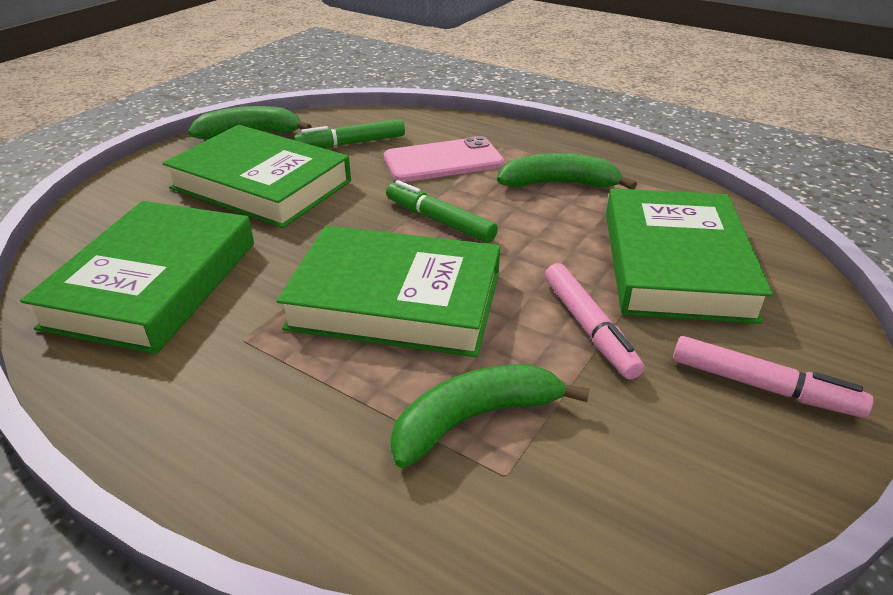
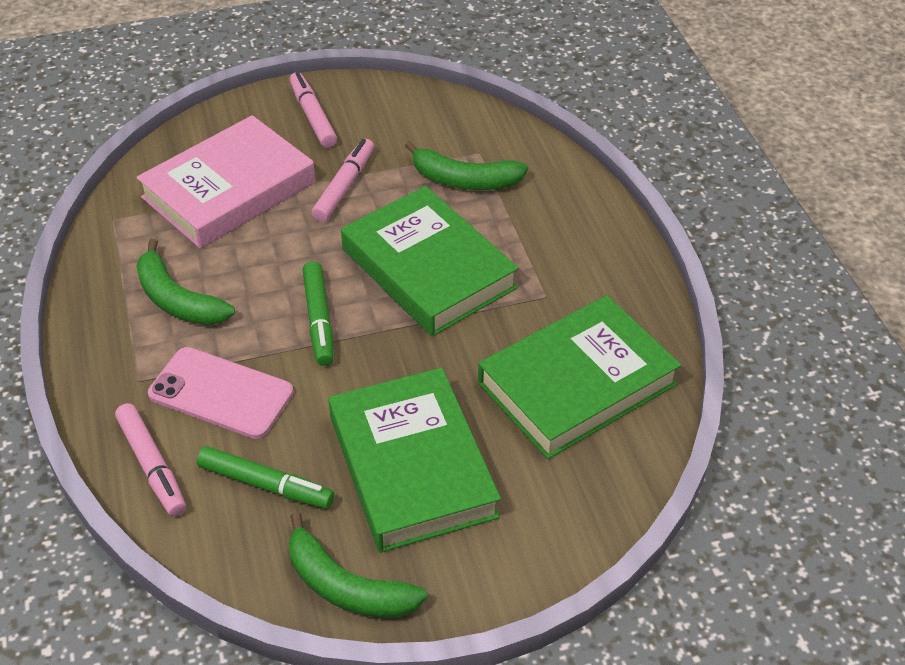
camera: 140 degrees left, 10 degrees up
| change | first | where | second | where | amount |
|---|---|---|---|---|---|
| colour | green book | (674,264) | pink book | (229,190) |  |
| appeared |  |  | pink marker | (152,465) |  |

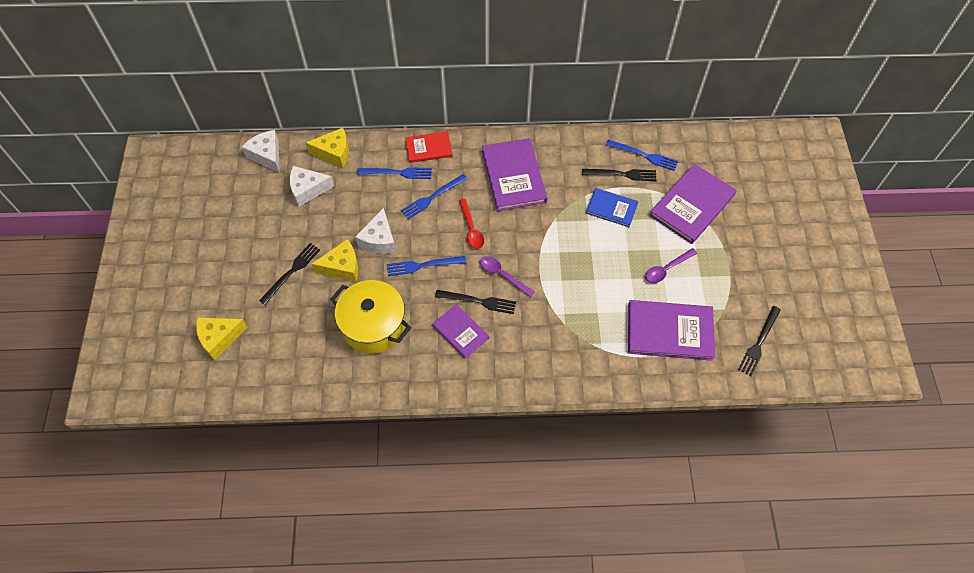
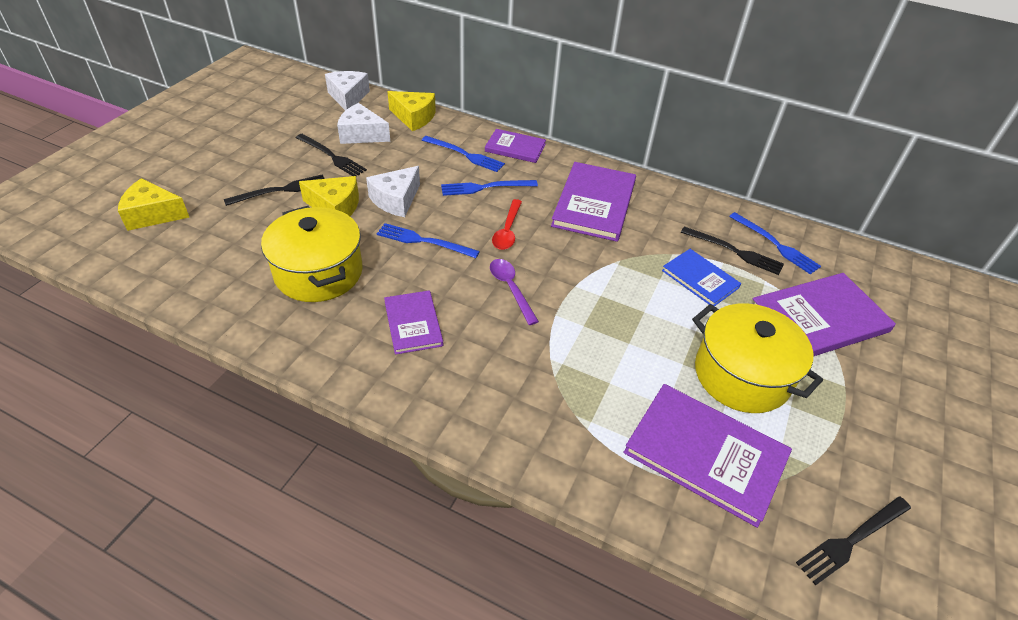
camera: 25 degrees right, 15 degrees down
| change | first | where | second | where | amount |
|---|---|---|---|---|---|
| colour | red book | (429,148) | purple book | (515,148) |  |
| relocated | black fork | (478,301) |  | (331,156) |  |
| exchanged | purple spoon | (666,269) | yellow pot | (741,375) |  |

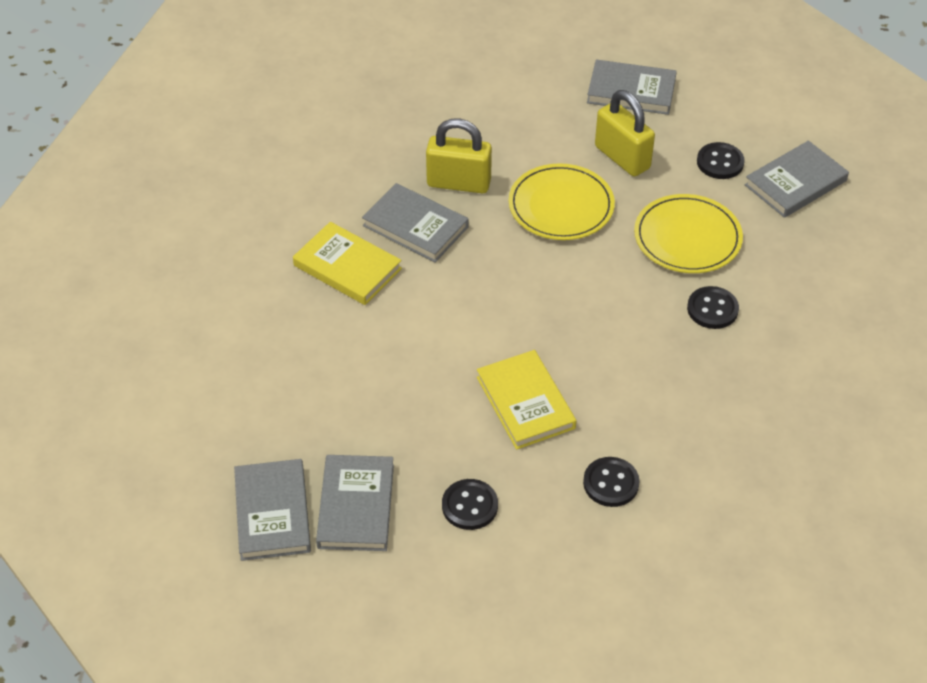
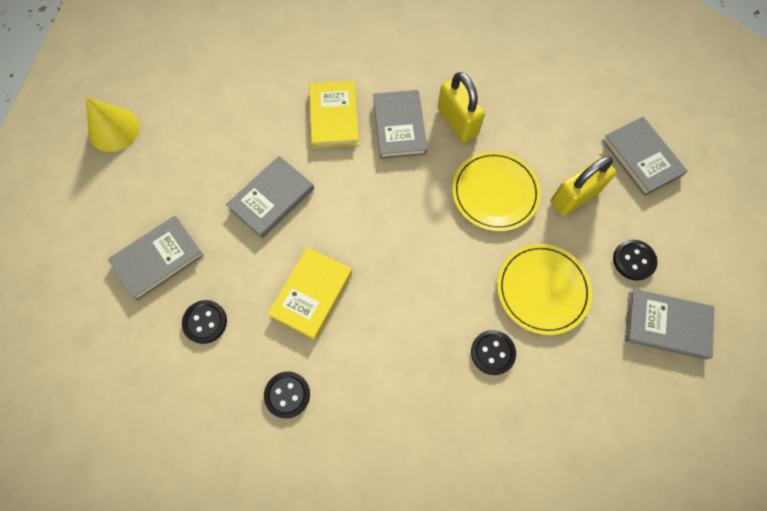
camera: 50 degrees right, 20 degrees up
| change | first | where | second | where | amount |
|---|---|---|---|---|---|
| relocated | grey book | (272,513) |  | (272,199) |  |
| spun | yellow padlock | (622,157) |  | (574,197) | 45 degrees clockwise |
| appeared |  |  | yellow cone | (114,130) |  |

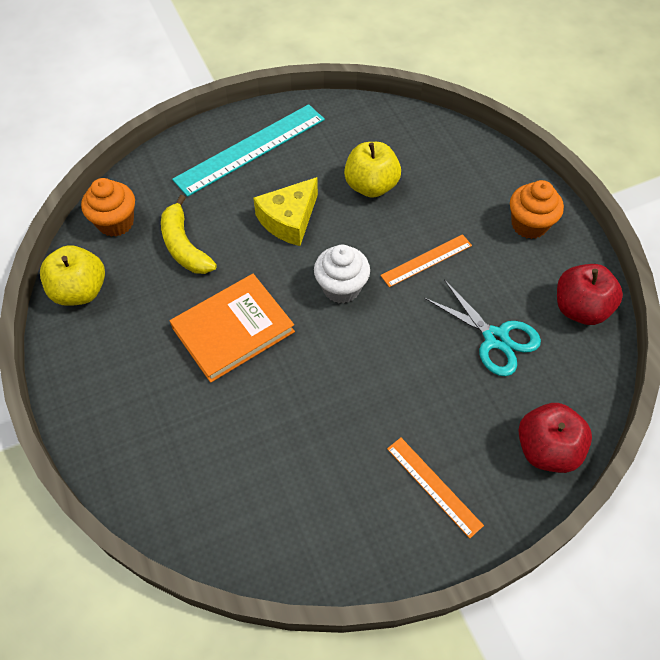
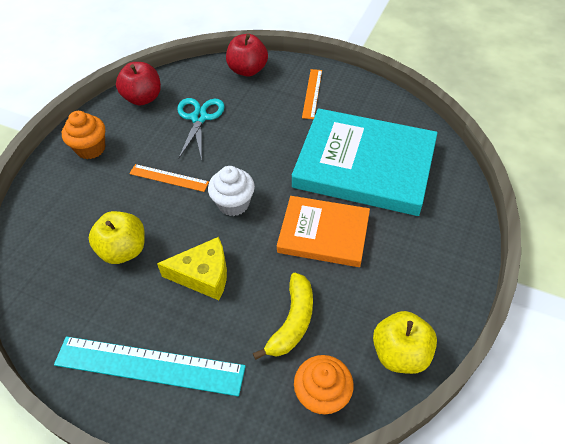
camera: 130 degrees left, 5 degrees down
| change | first | where | second | where | amount |
|---|---|---|---|---|---|
| appeared |  |  | turquoise book | (364,165) |  |

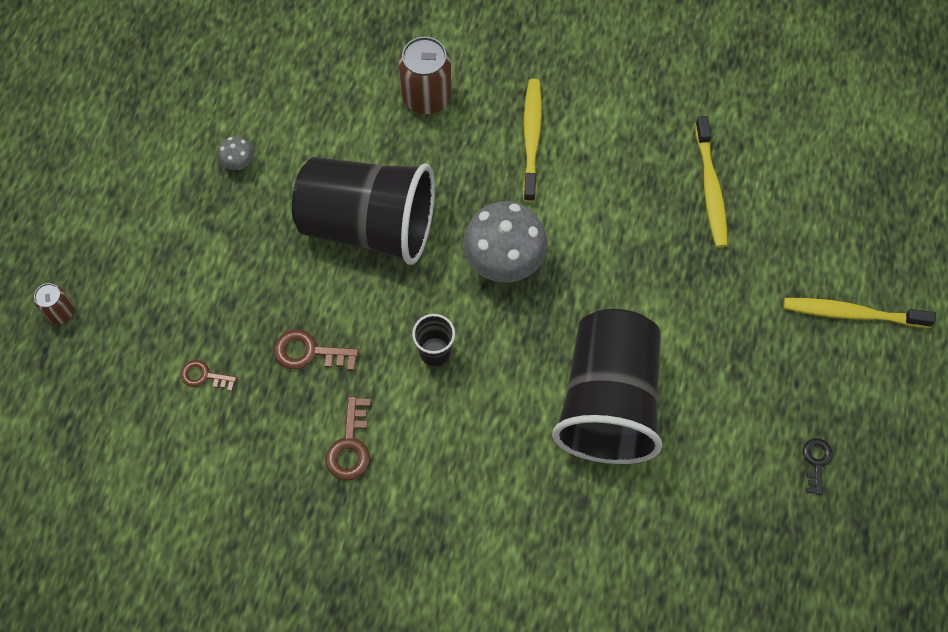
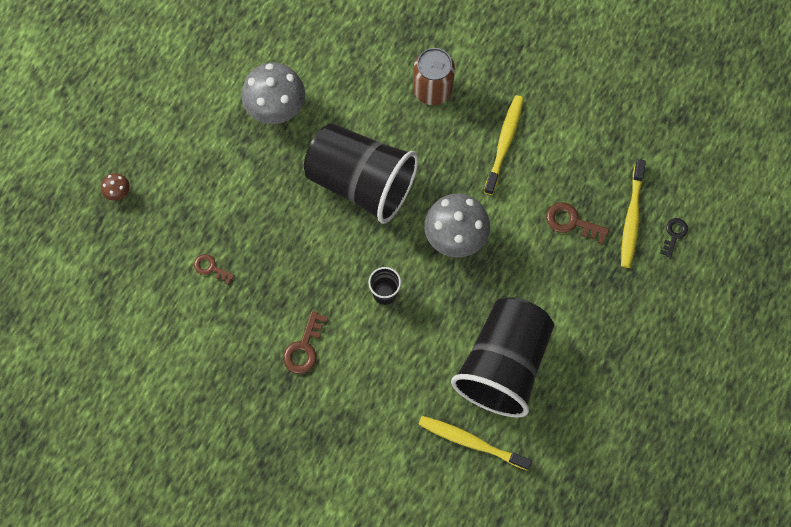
camera: 15 degrees right, 5 degrees up
| change | first | where | second | where | amount |
|---|---|---|---|---|---|
| exchanged | brown can | (60,312) | brown mushroom | (118,192) |  |
| size | grey mushroom | (239,163) |  | (276,108) | x2.26 |
| relocated | brown key | (309,352) |  | (571,222) |  |
| relocated | yellow toothbrush | (852,314) |  | (471,442) |  |
| relocated | black key | (816,462) |  | (674,234) |  |

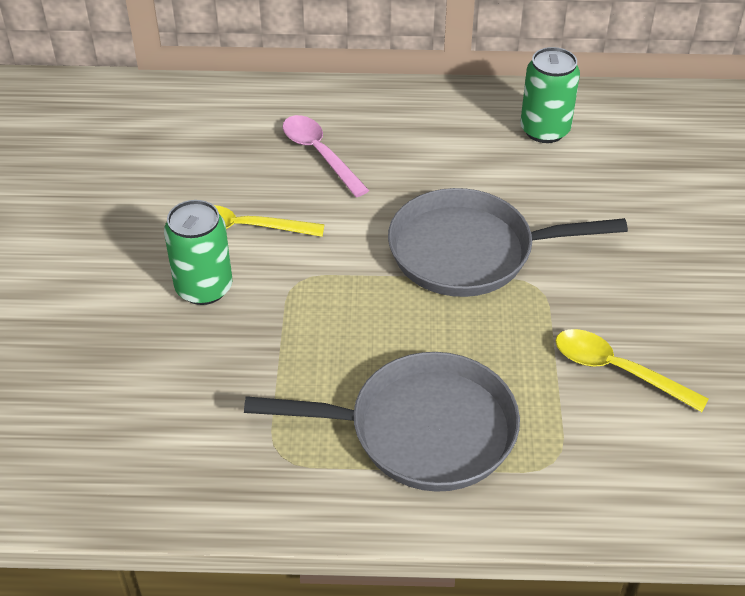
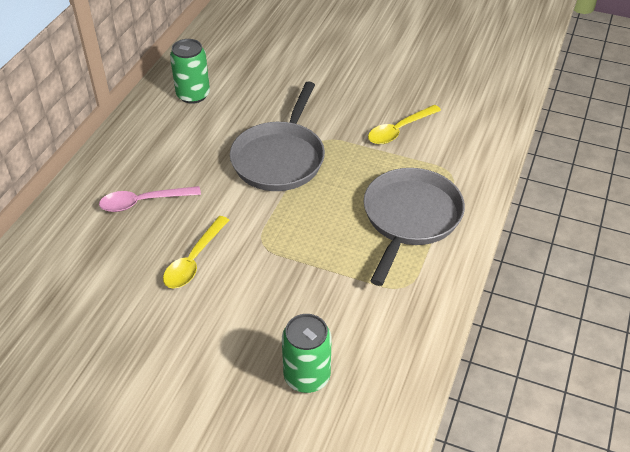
camera: 70 degrees left, 0 degrees up
| change | first | where | second | where | amount |
|---|---|---|---|---|---|
| relocated | green can | (204,288) |  | (307,376) |  |

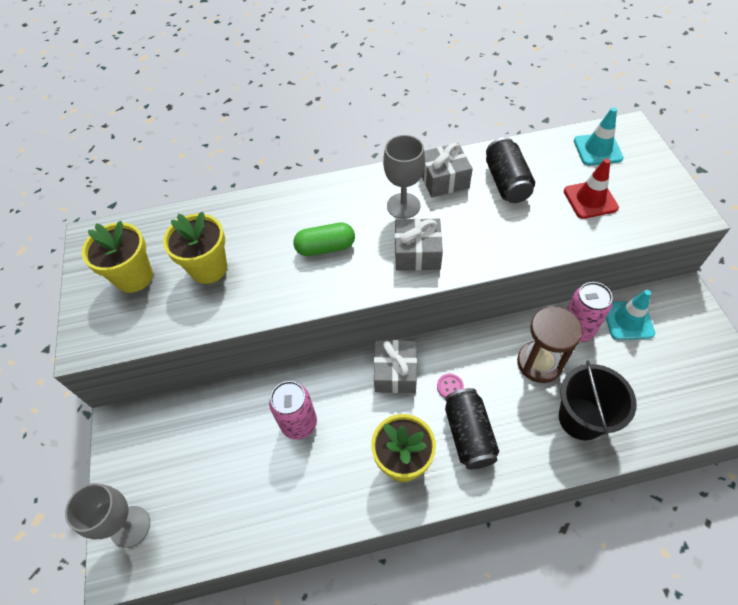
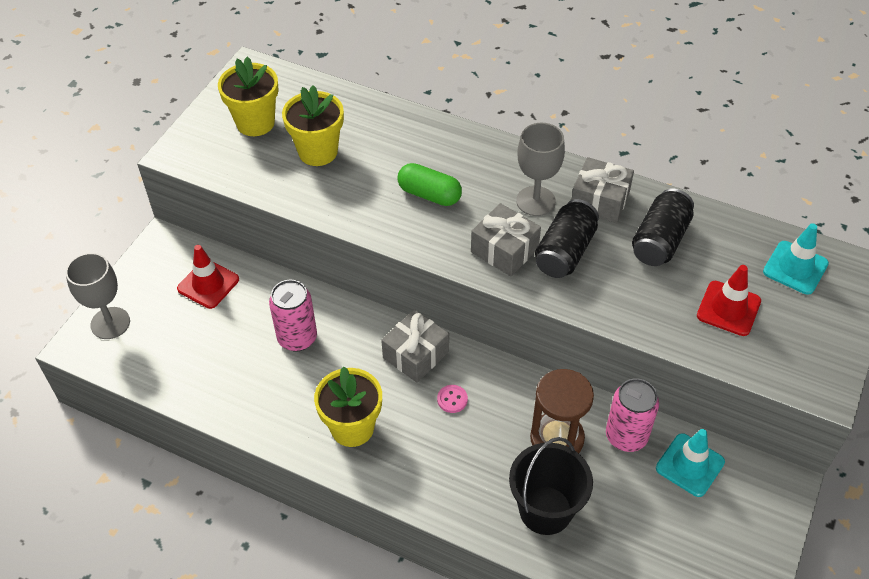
camera: 35 degrees right, 5 degrees down
| change | first | where | second | where | amount |
|---|---|---|---|---|---|
| relocated | black can | (469,434) |  | (565,252) |  |
| appeared |  |  | red traffic cone | (208,284) |  |

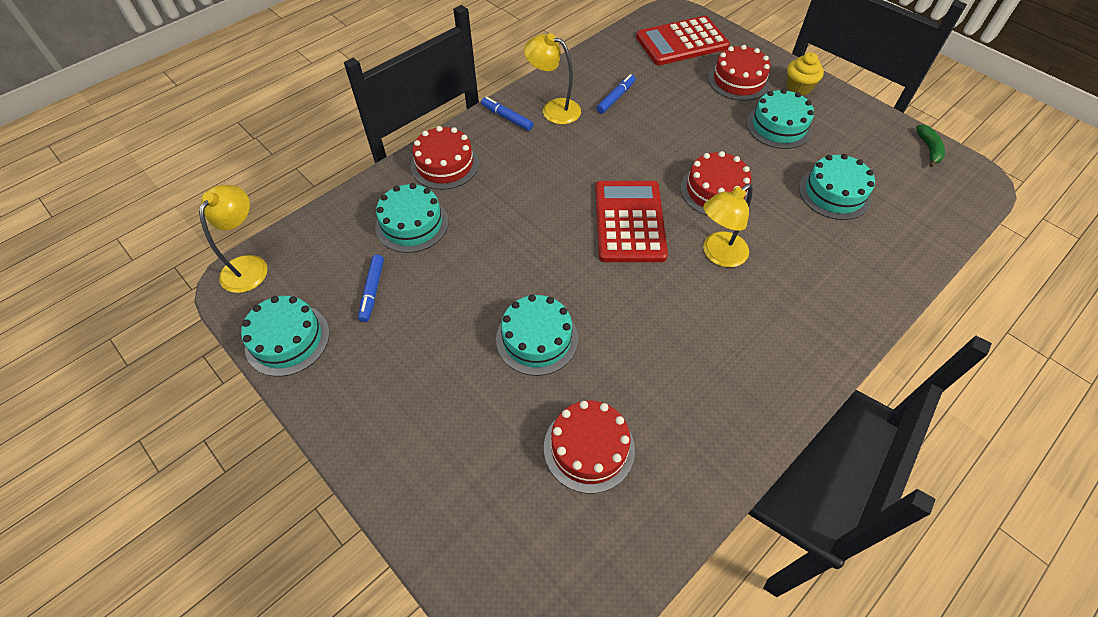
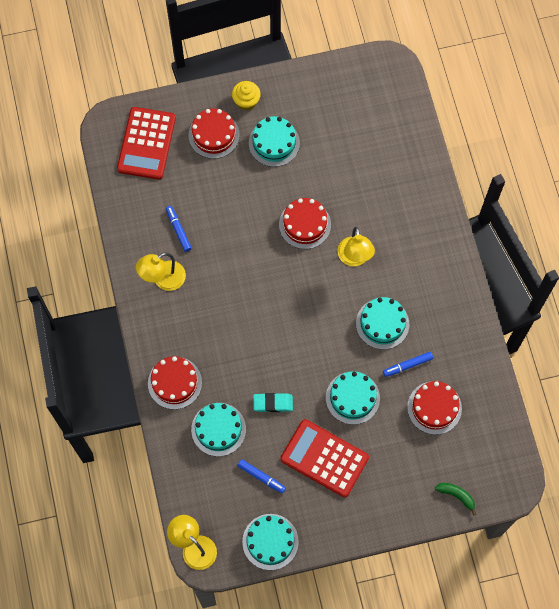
camera: 60 degrees left, 15 degrees up
| change | first | where | second | where | amount |
|---|---|---|---|---|---|
| relocated | blue marker | (507,118) |  | (407,365) |  |
| relocated | red calculator | (629,221) |  | (324,458) |  |
| relocated | turquoise cake | (834,193) |  | (382,323) |  |
| relocated | green banana | (929,149) |  | (456,495) |  |
| appeared |  |  | turquoise eraser | (273,403) |  |

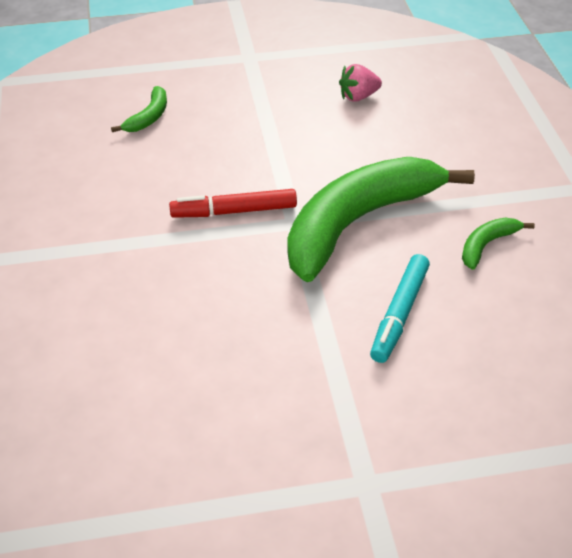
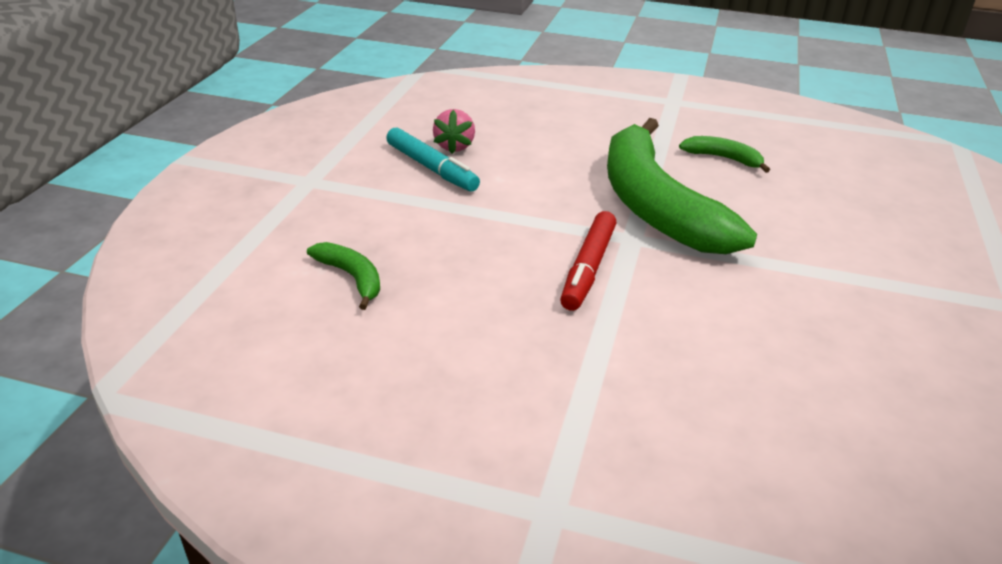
camera: 65 degrees left, 10 degrees down
| change | first | where | second | where | amount |
|---|---|---|---|---|---|
| relocated | turquoise marker | (399,314) |  | (431,168) |  |
| spun | green banana | (487,245) |  | (723,158) | 135 degrees clockwise |

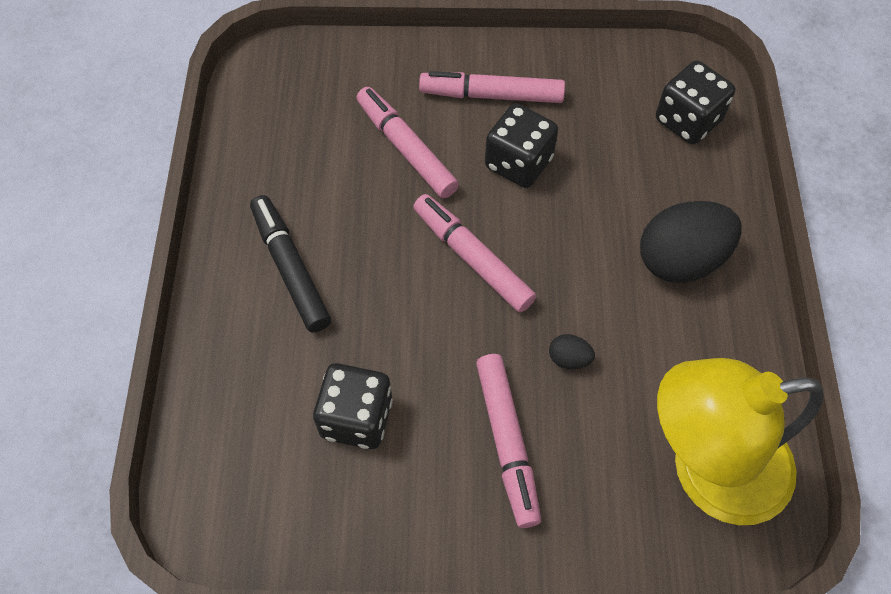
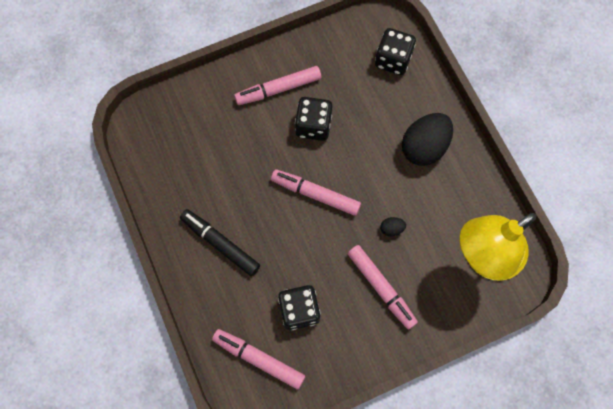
camera: 25 degrees left, 10 degrees up
| change | first | where | second | where | amount |
|---|---|---|---|---|---|
| relocated | pink marker | (406,149) |  | (259,359) |  |

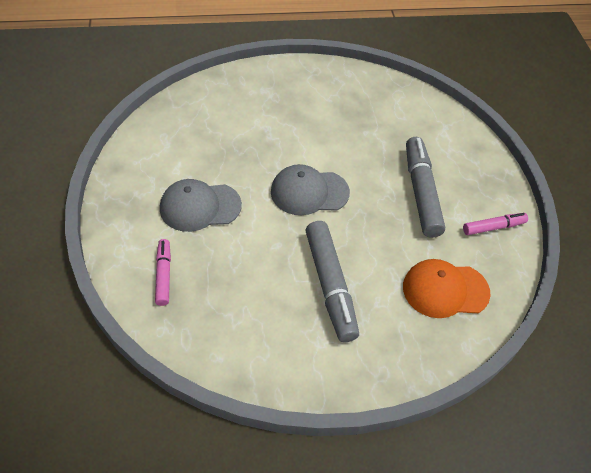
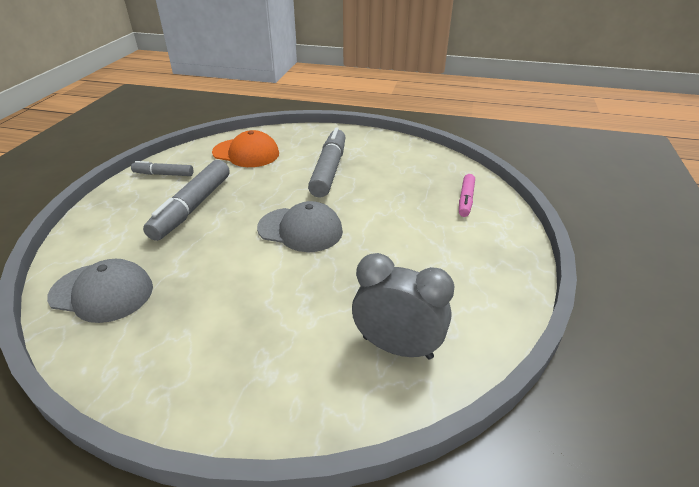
camera: 155 degrees left, 15 degrees down
| change | first | where | second | where | amount |
|---|---|---|---|---|---|
| relocated | grey cap | (200,207) |  | (102,292) |  |
| colour | pink marker | (493,227) | grey marker | (163,174) |  |
| appeared |  |  | grey clock | (397,347) |  |

